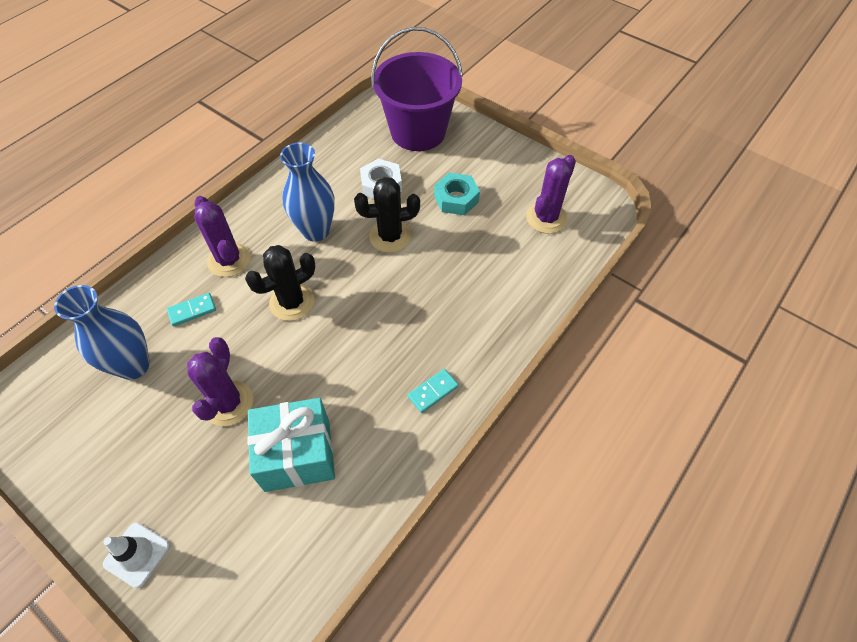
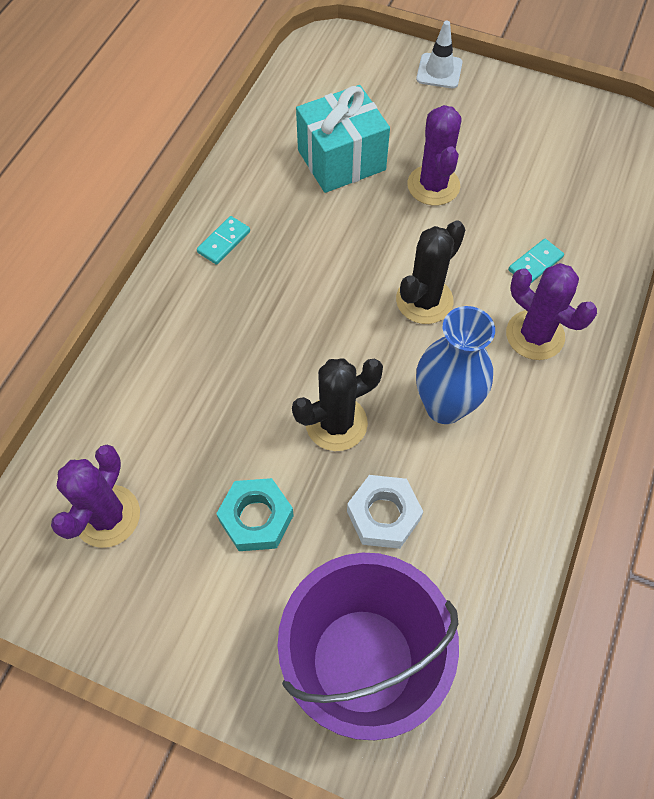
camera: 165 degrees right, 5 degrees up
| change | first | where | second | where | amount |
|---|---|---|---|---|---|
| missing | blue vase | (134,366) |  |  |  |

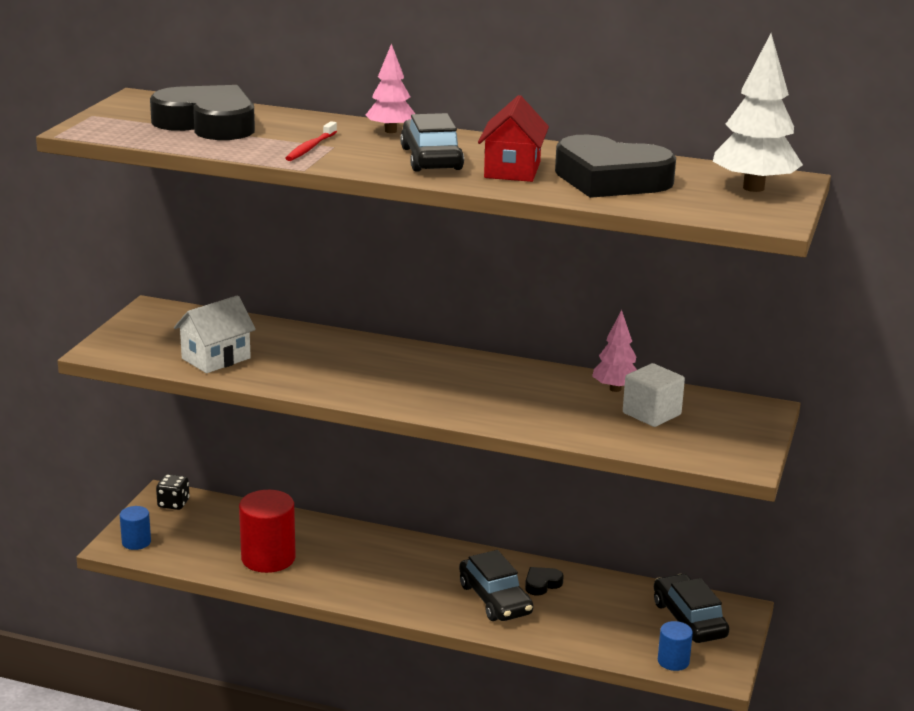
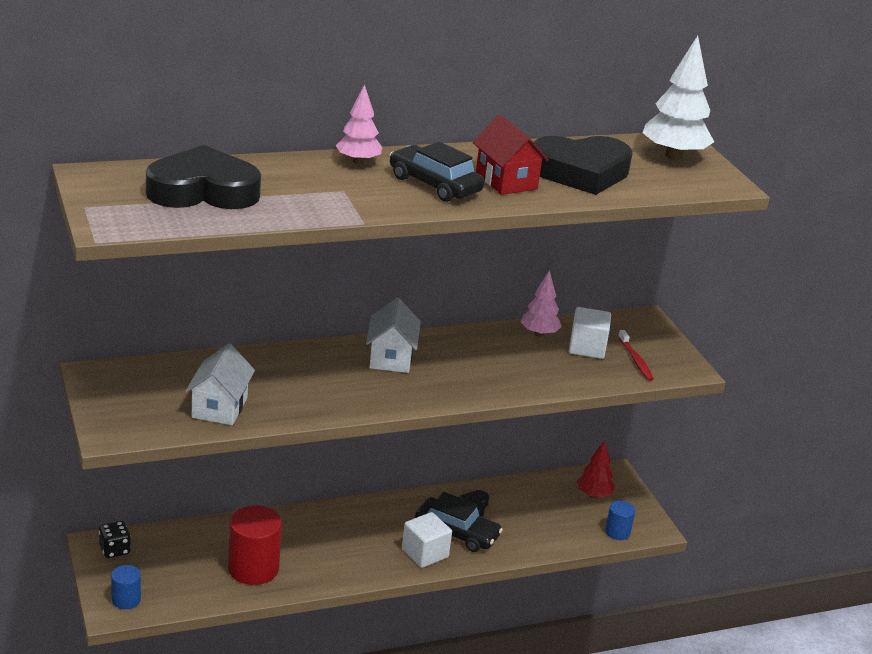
camera: 40 degrees left, 5 degrees up
| change | first | where | second | where | amount |
|---|---|---|---|---|---|
| relocated | red toothbrush | (310,147) |  | (635,360) |  |
| exchanged | black car | (689,620) | red tree | (593,495) |  |
| appeared |  |  | white house | (391,358) |  |
| appeared |  |  | white cube | (425,553) |  |

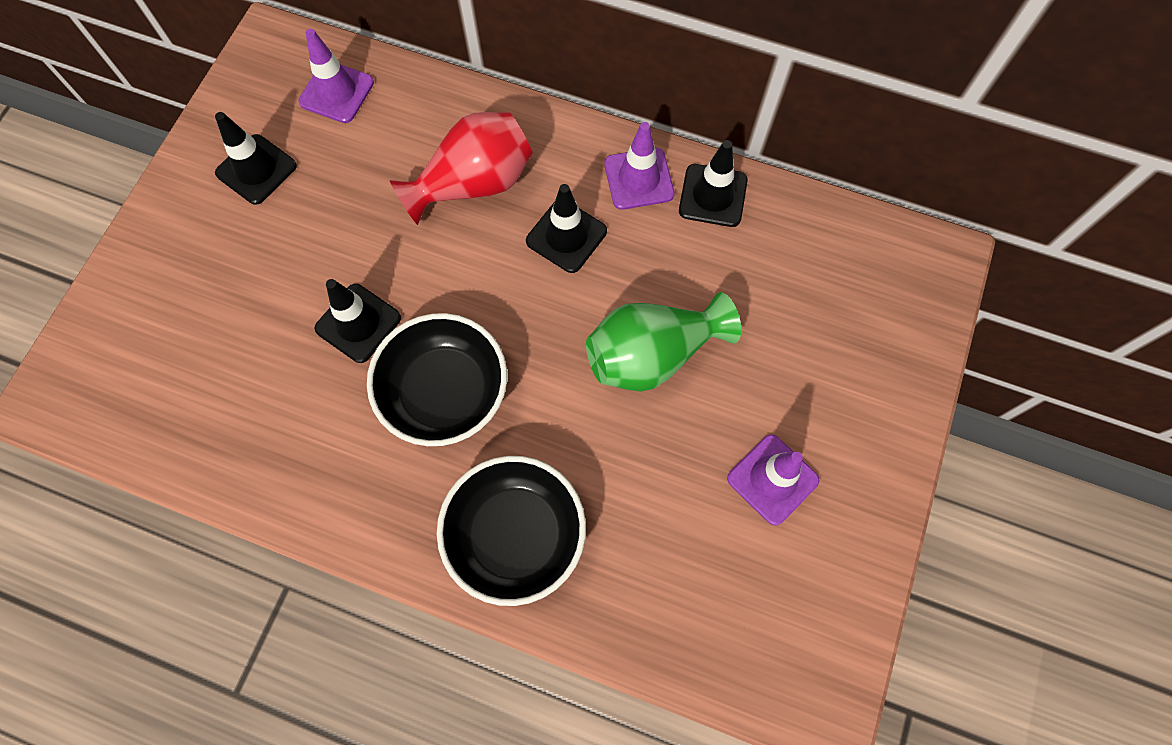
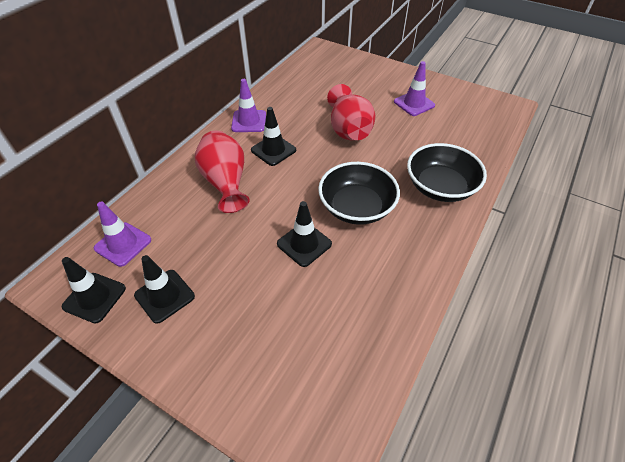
camera: 80 degrees left, 20 degrees down
| change | first | where | second | where | amount |
|---|---|---|---|---|---|
| colour | green vase | (652,355) | red vase | (348,129) |  |
| relocated | black traffic cone | (713,196) |  | (94,297) |  |

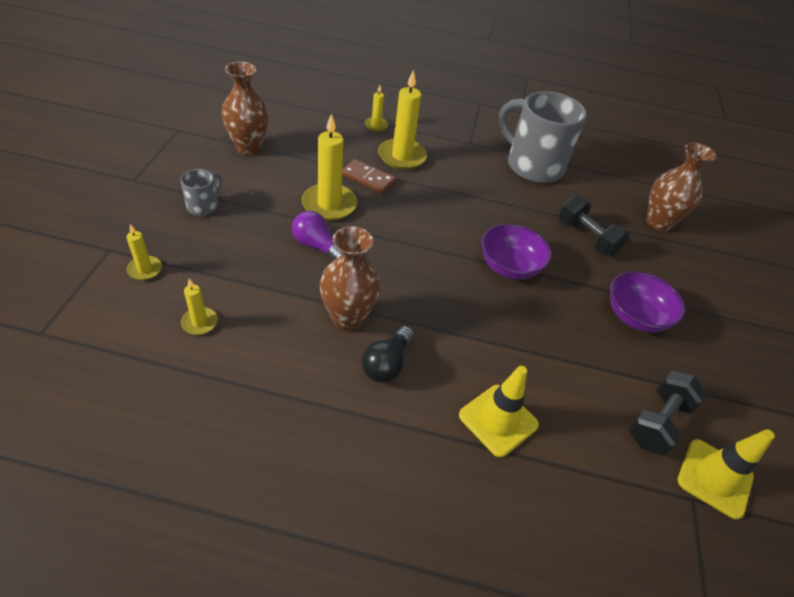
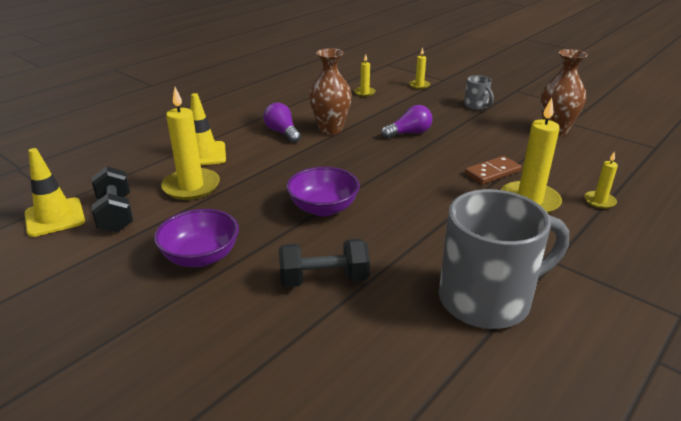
camera: 125 degrees right, 15 degrees down
| change | first | where | second | where | amount |
|---|---|---|---|---|---|
| relocated | yellow candle | (329,204) |  | (191,187) |  |
| colour | black light bulb | (387,364) | purple light bulb | (282,132) |  |
| missing | brown vase | (658,223) |  |  |  |

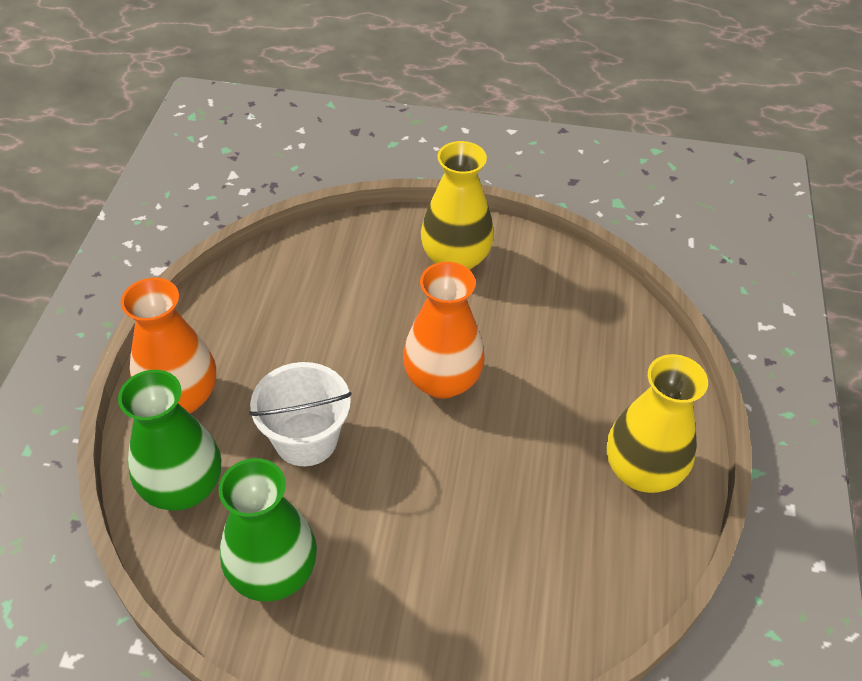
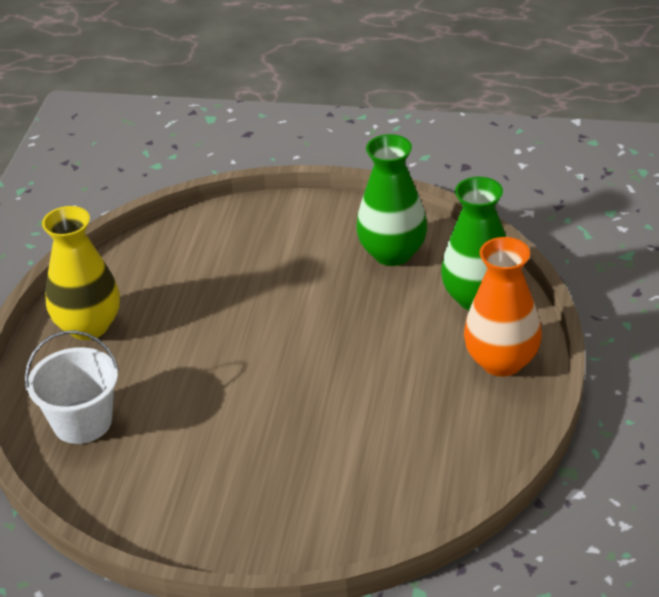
camera: 175 degrees left, 10 degrees down
| change | first | where | second | where | amount |
|---|---|---|---|---|---|
| relocated | white bucket | (306,439) |  | (82,422) |  |
| missing | orange vase | (442,380) |  |  |  |
| missing | yellow vase | (455,259) |  |  |  |

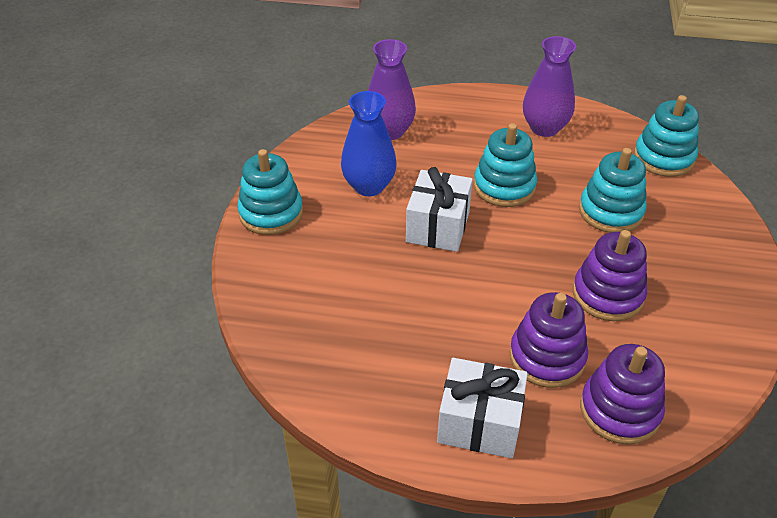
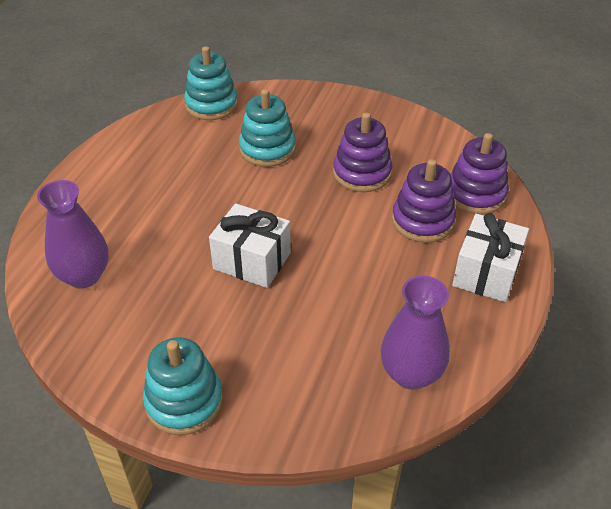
camera: 80 degrees left, 0 degrees up
| change | first | where | second | where | amount |
|---|---|---|---|---|---|
| missing | blue vase | (369,186) |  |  |  |
| missing | turquoise stacking toy | (504,187) |  |  |  |
| relocated | purple vase | (544,128) |  | (411,374) |  |

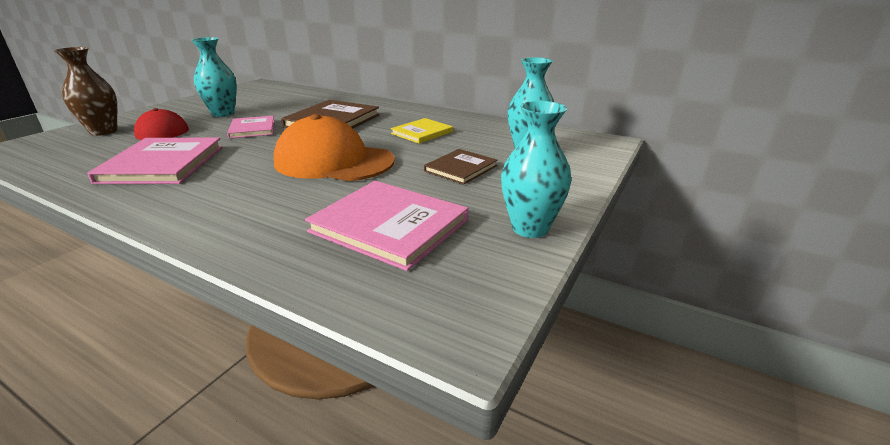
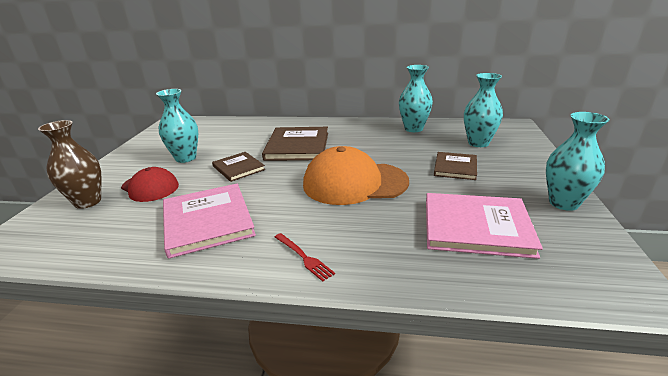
camera: 20 degrees left, 0 degrees up
| change | first | where | second | where | amount |
|---|---|---|---|---|---|
| colour | pink book | (252,129) | brown book | (238,168) |  |
| missing | yellow book | (422,133) |  |  |  |
| appeared |  |  | red fork | (304,257) |  |
| appeared |  |  | turquoise vase | (413,129) |  |

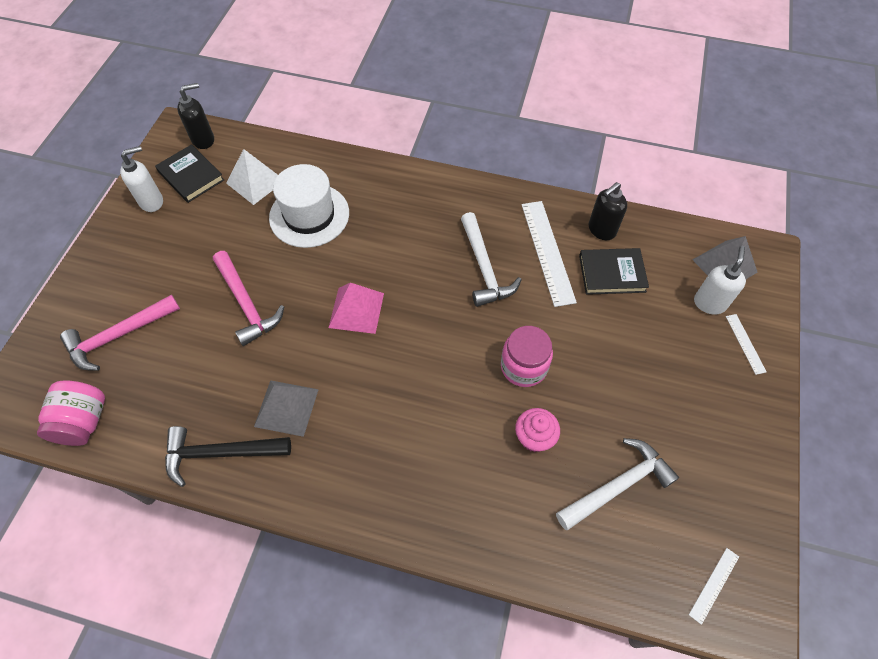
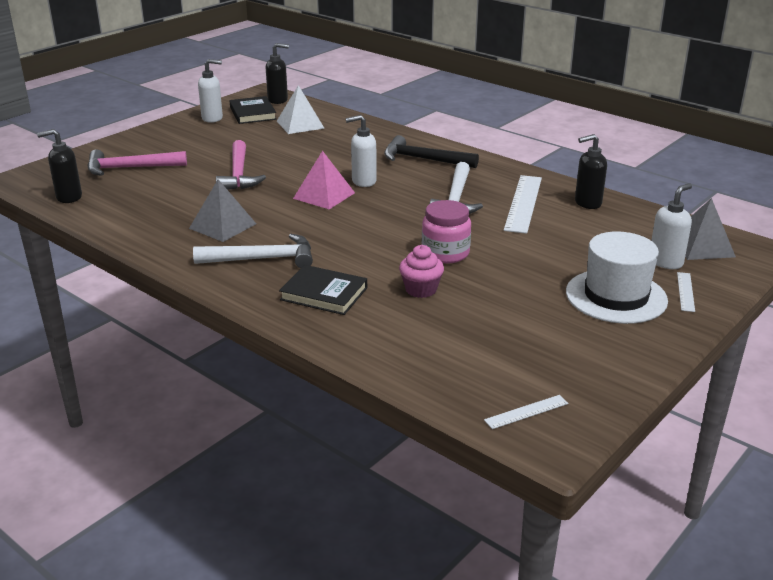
camera: 25 degrees right, 30 degrees down
| change | first | where | second | where | amount |
|---|---|---|---|---|---|
| exchanged | pink jar | (83,422) | black soap dispenser | (68,197) |  |
| relocated | black hammer | (220,453) |  | (423,159) |  |
| relocated | white hat | (309,215) |  | (616,296) |  |
| relocated | white hammer | (618,485) |  | (263,259) |  |
| relocated | black book | (612,273) |  | (324,294) |  |
| appeared |  |  | white soap dispenser | (363,181) |  |

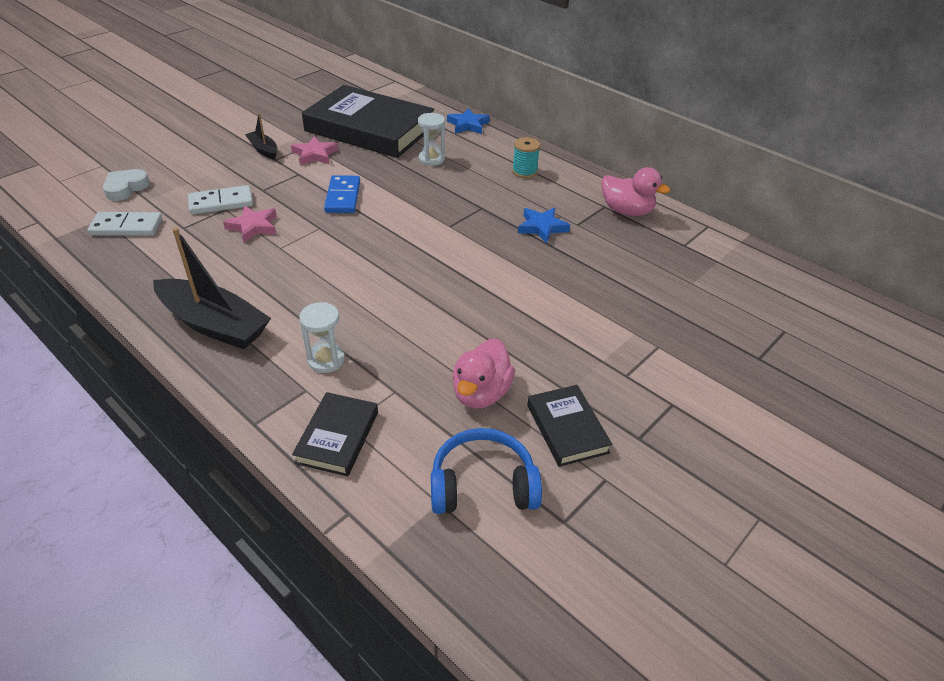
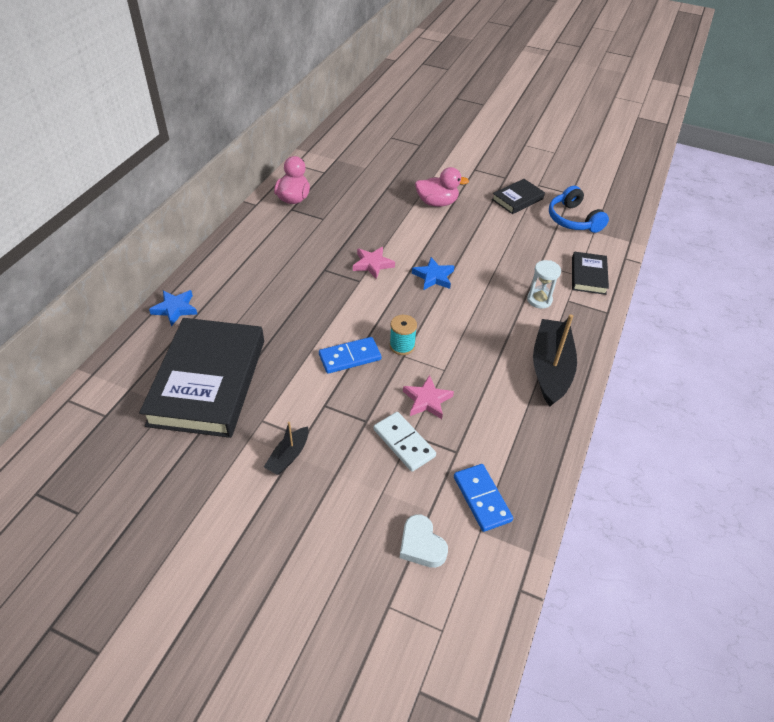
camera: 110 degrees left, 5 degrees up
| change | first | where | second | where | amount |
|---|---|---|---|---|---|
| colour | white domino | (126,227) | blue domino | (481,499) |  |
| spun | white heart | (126,188) |  | (421,545) | 45 degrees clockwise |
| relocated | pink star | (315,154) |  | (372,264) |  |
| spun | black book | (337,437) |  | (588,276) | 75 degrees counterclockwise |
| missing | white hourglass | (431,159) |  |  |  |
| relocated | pink duck | (481,393) |  | (437,203) |  |
| relocated | turquoise spool | (524,172) |  | (402,346) |  |
| relocated | blue star | (542,227) |  | (433,277) |  |

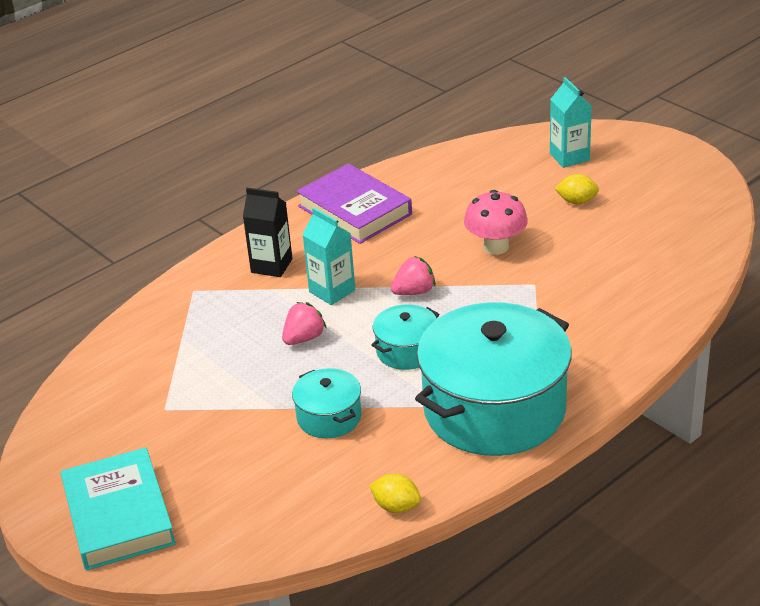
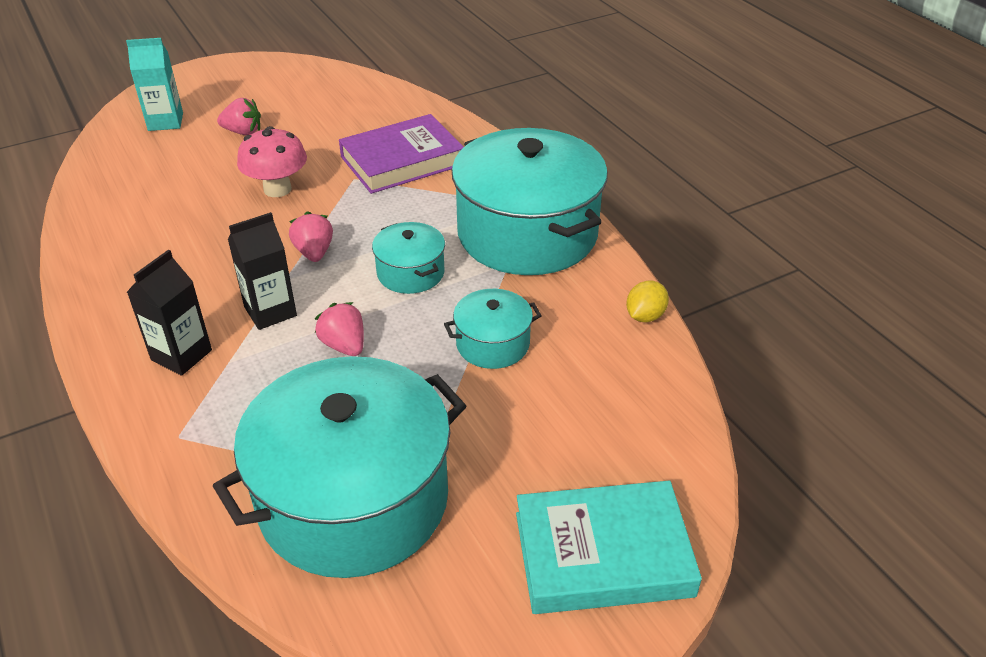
camera: 80 degrees left, 5 degrees up
| change | first | where | second | where | amount |
|---|---|---|---|---|---|
| relocated | purple book | (354,210) |  | (402,161) |  |
| colour | turquoise carton | (332,291) | black carton | (270,311) |  |
| exchanged | yellow lemon | (577,201) | pink strawberry | (243,132) |  |
| appeared |  |  | turquoise pot | (354,499) |  |

